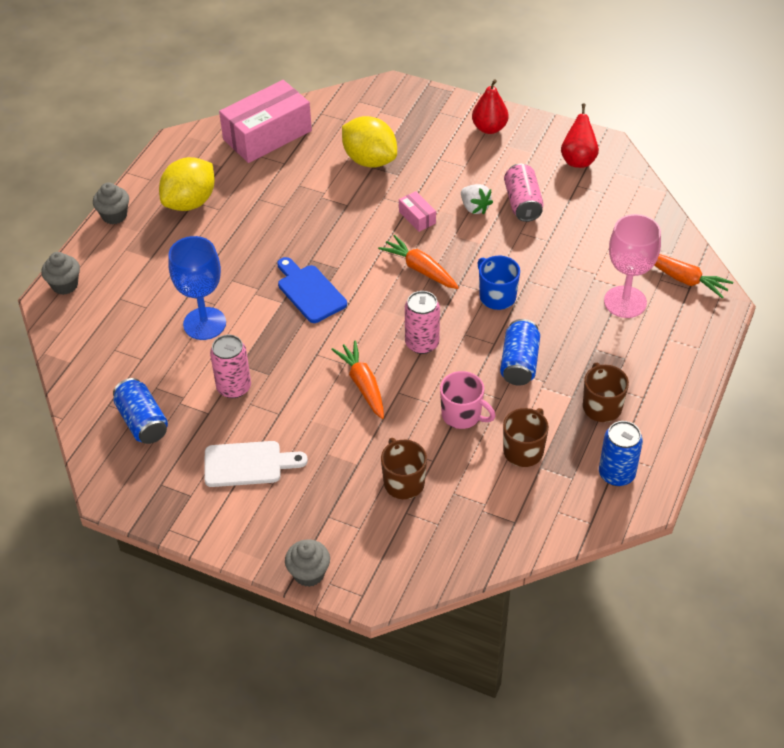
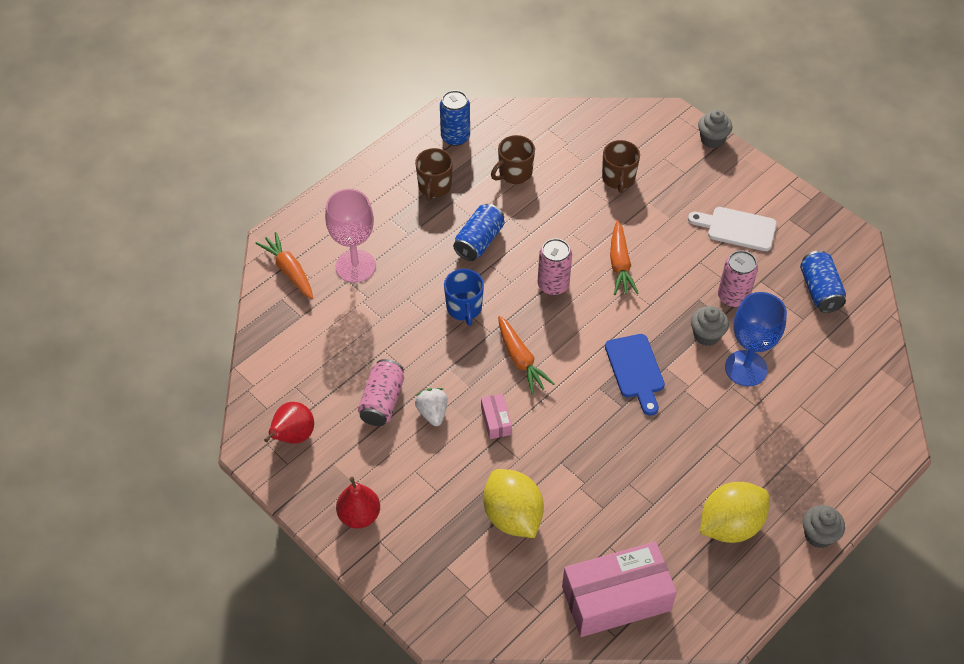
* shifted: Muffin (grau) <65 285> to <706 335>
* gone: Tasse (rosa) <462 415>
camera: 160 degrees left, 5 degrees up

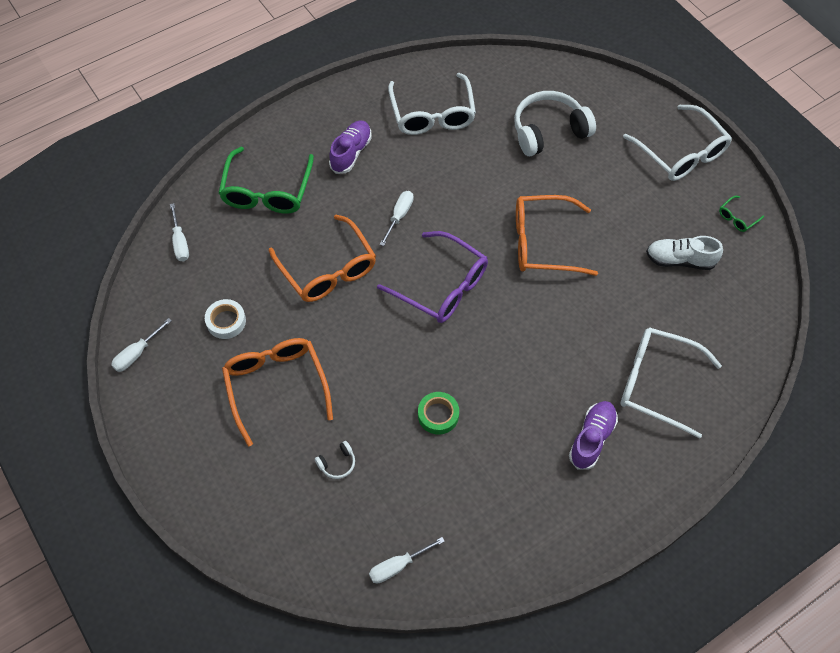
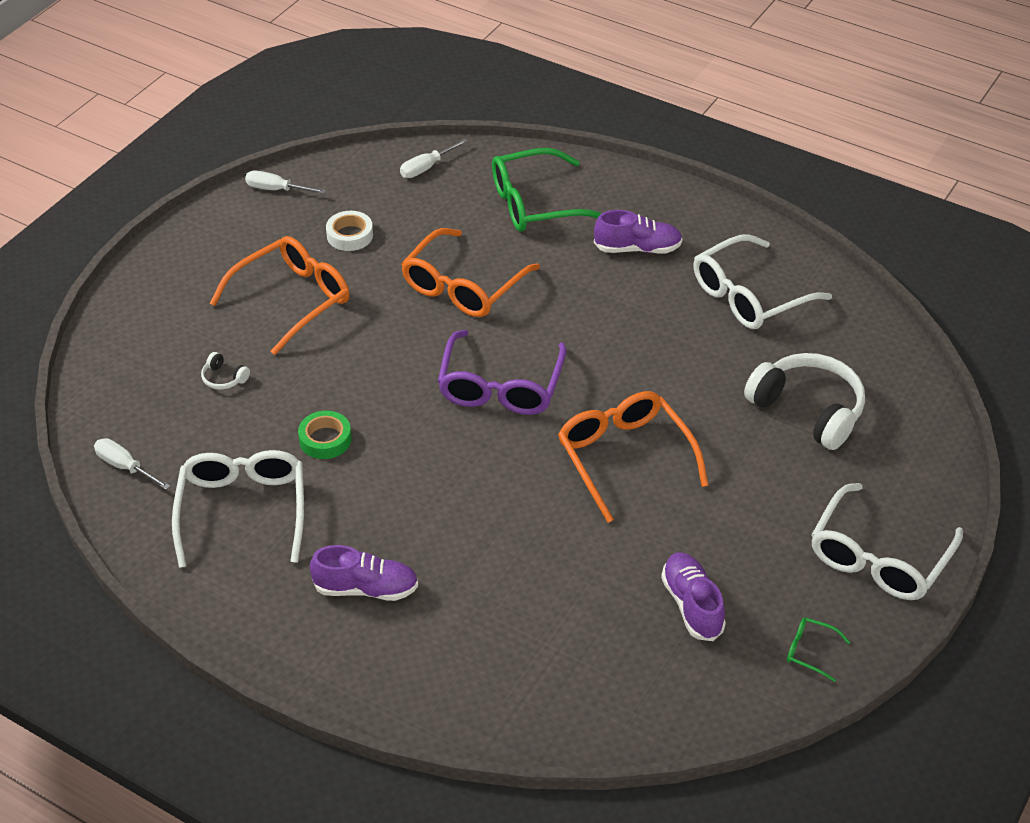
* gone: Schraubenzieher (weiß) <399 216>
* repainted: Schuh (weiß) <680 260> to Schuh (lila) <692 605>
* shifted: Brille (weiß) <657 384> to <242 511>
camera: 65 degrees right, 15 degrees down

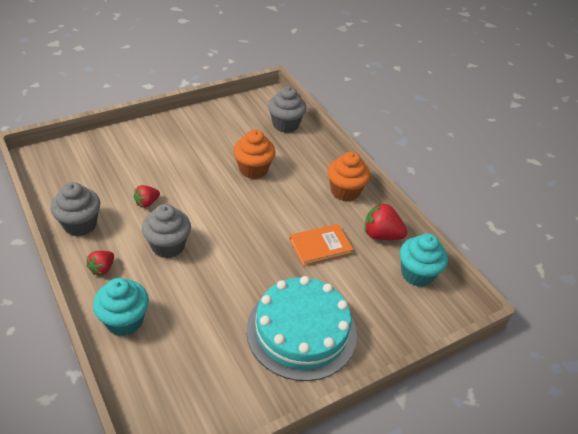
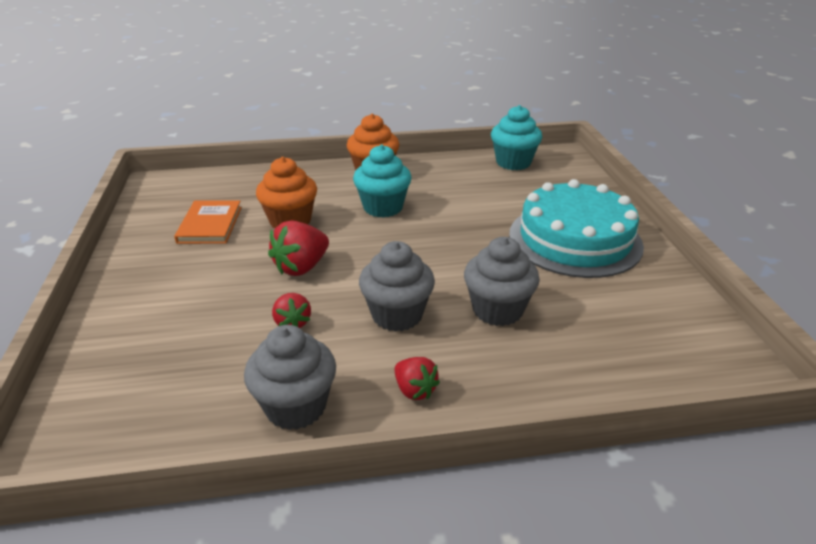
* shifted: Muffin (grau) <285 125> to <497 310>
* shifted: Erdbeere (rot) <381 235> to <301 267>
* shifted: Buch (orange) <320 246> to <210 225>
* shifted: Muffin (türkis) <124 321> to <383 207>
camera: 65 degrees left, 10 degrees down

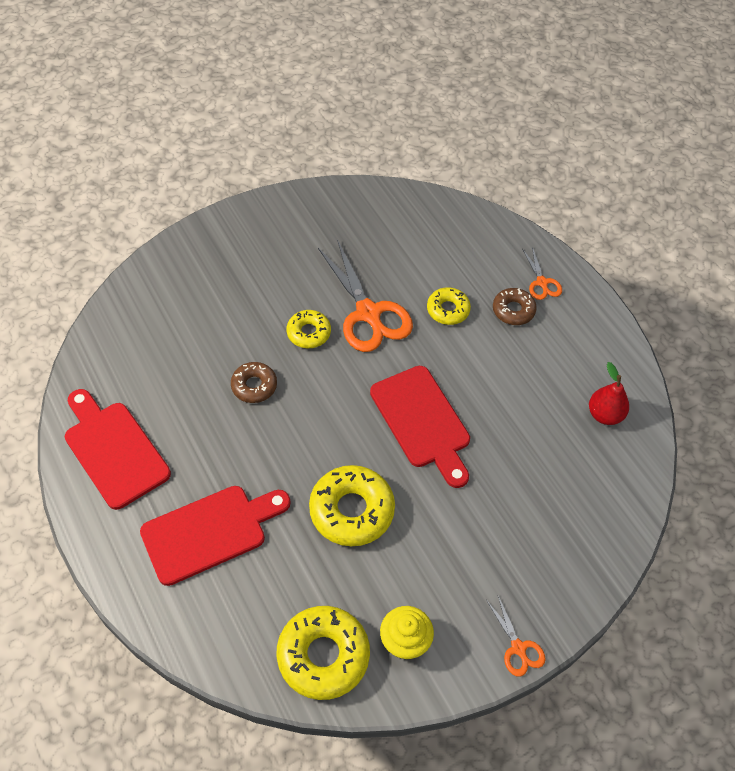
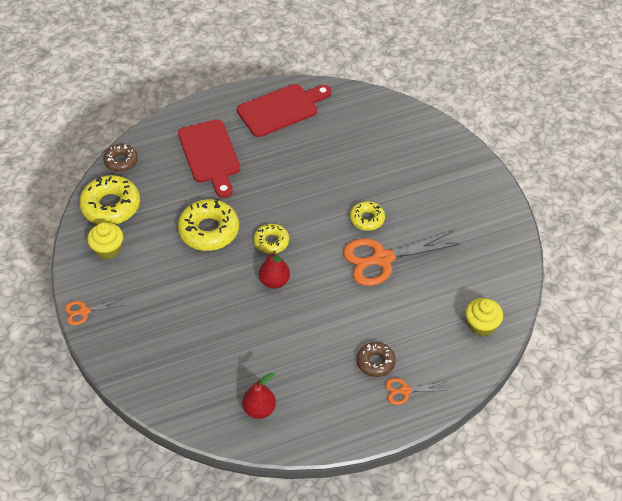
* shifted: Donut (gelb) <448 310> to <271 242>
* shifted: Donut (braun) <254 386> to <121 161>
* swapped: Schneidebrett (rot) <422 421> to Birne (rot) <274 281>
* new: Muffin (gelb) <481 325>
camera: 100 degrees right, 5 degrees down

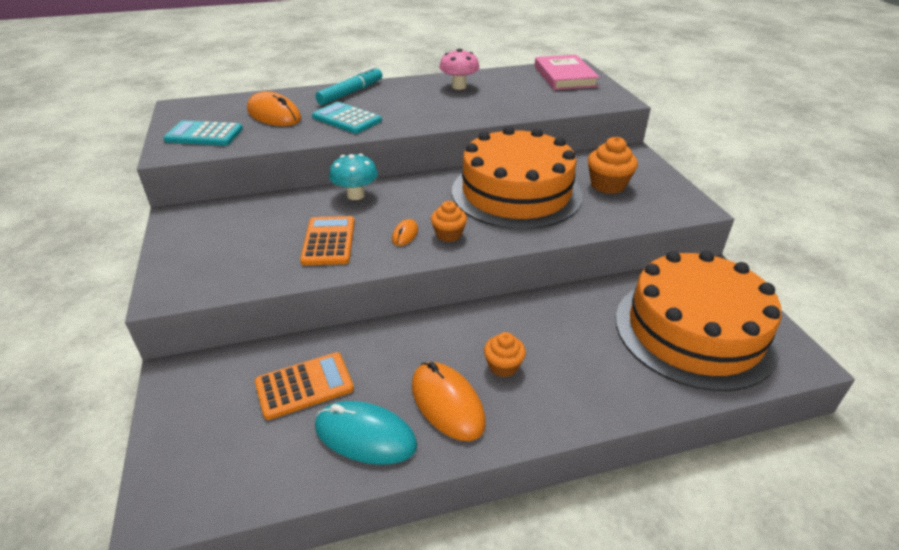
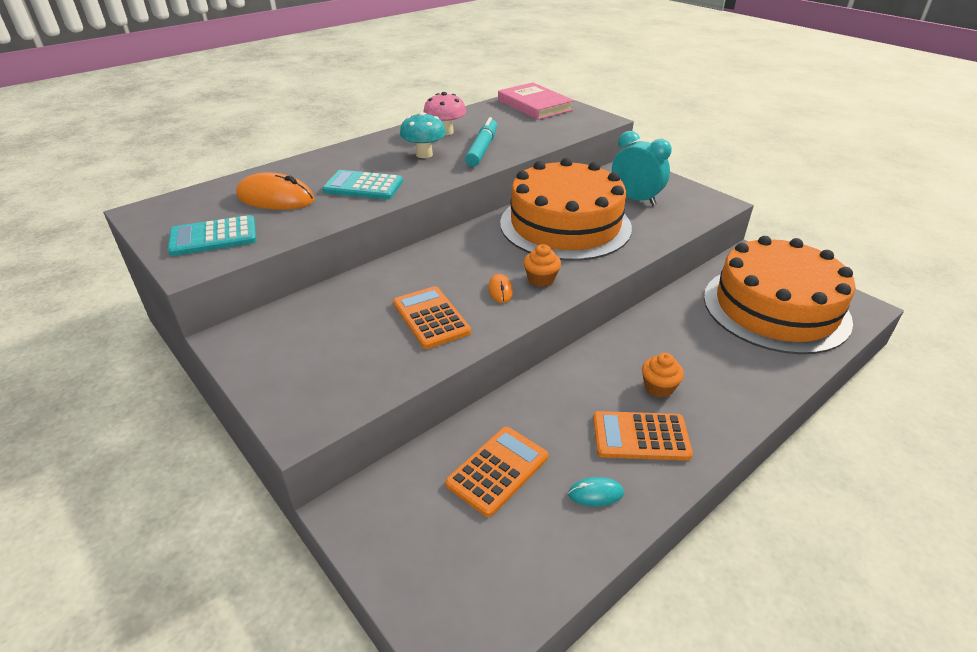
* shifted: Filzstift (türkis) <351 93> to <482 149>
* swapped: Muffin (orange) <608 185> to Wecker (türkis) <635 199>
* shifted: Pilz (türkis) <356 195> to <424 154>
* swapped: Computermaus (orange) <447 403> to Taschenrechner (orange) <640 436>
* scaled: Computermaus (türkis) <365 436> = <595 493> x0.49
camera: 25 degrees left, 0 degrees up

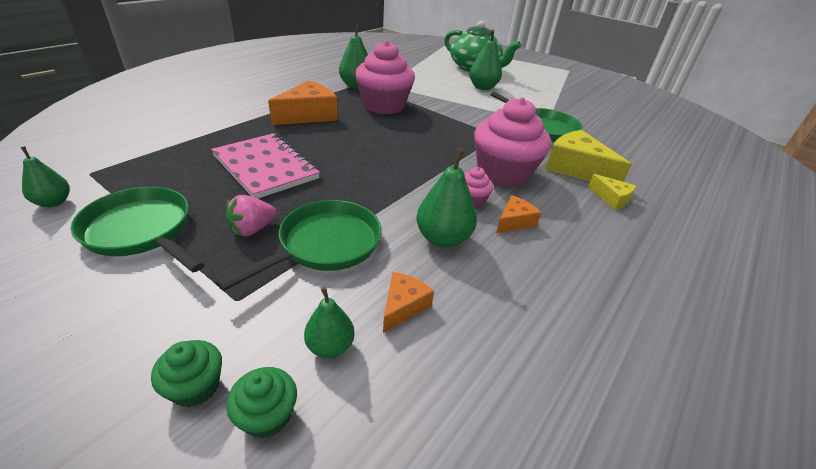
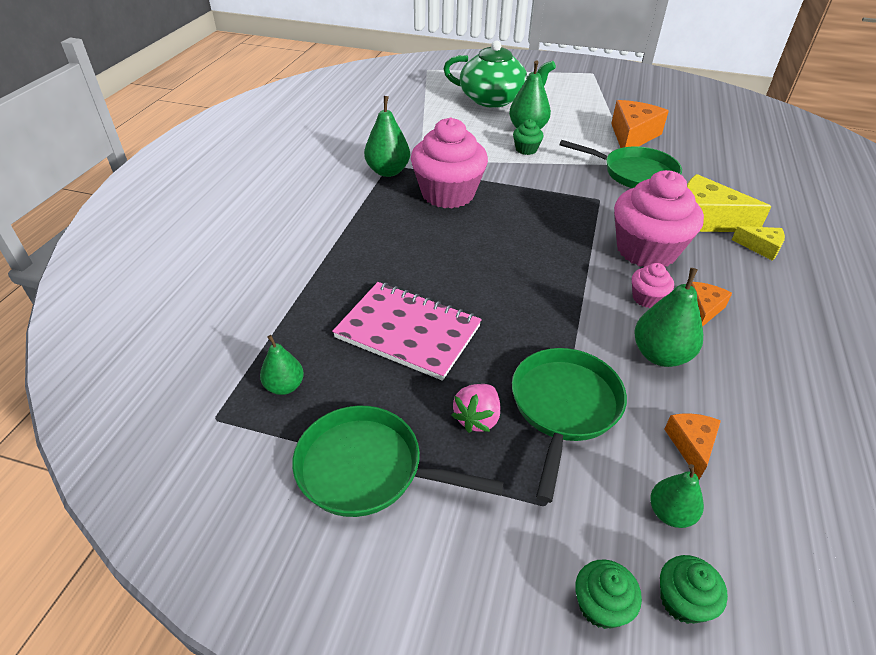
* shifted: Käse (orange) <308 115> to <632 136>
* shifted: Birne (grün) <54 202> to <284 386>
* new: Muffin (grün) <526 149>
camera: 20 degrees left, 5 degrees up

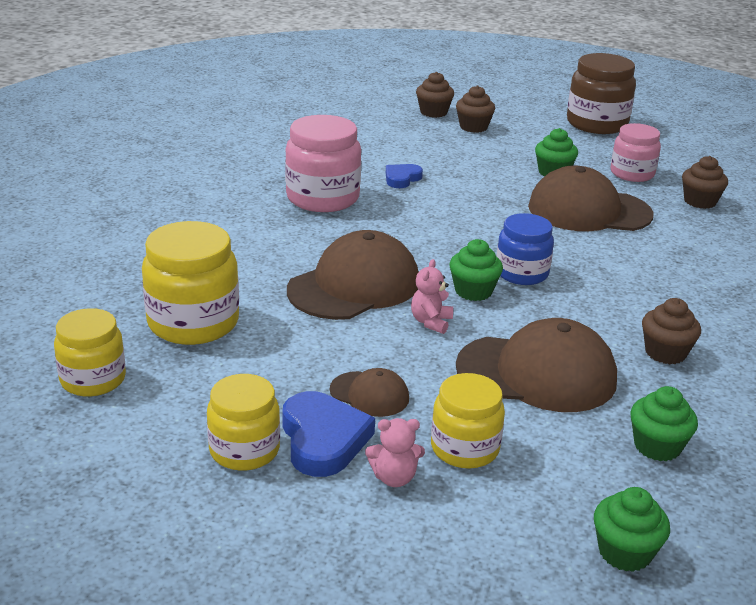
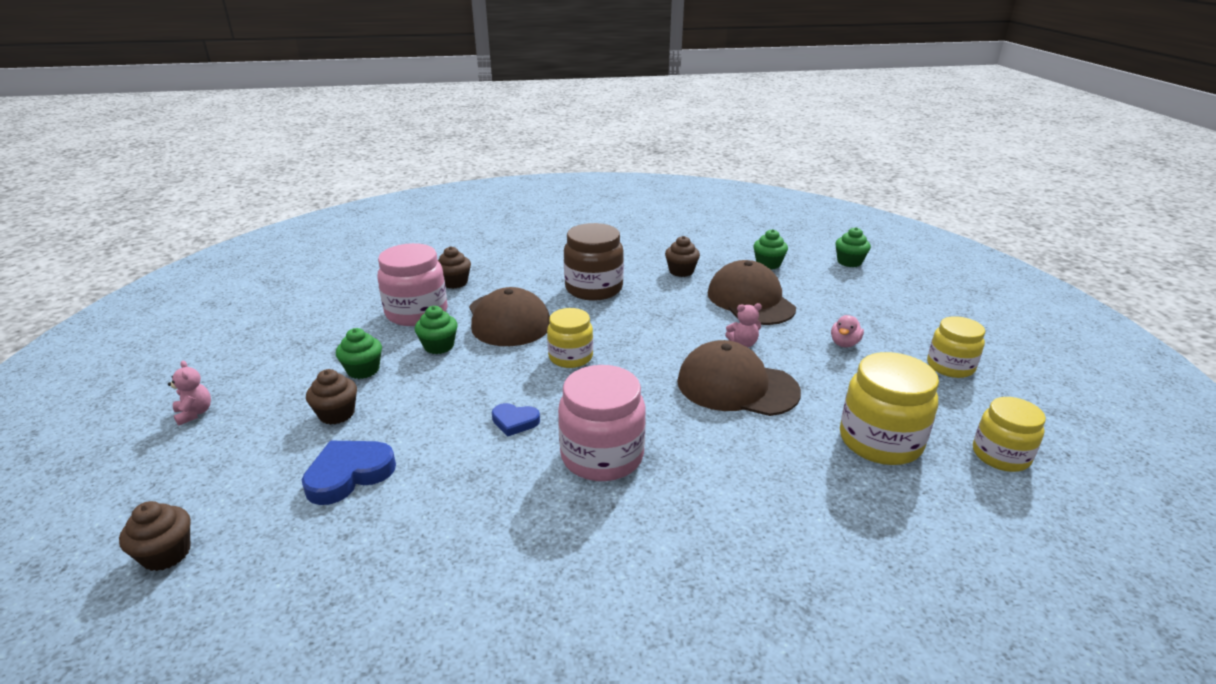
* shifted: Einmachglas (braun) <596 124> to <594 289>
* shifted: Muffin (braun) <433 112> to <166 554>
* scaled: Einmachglas (rosa) <632 174> = <417 313> x1.53
* gone: Einmachglas (blau) <521 273>
* shifted: Muffin (grün) <473 291> to <363 370>
* swapped: Kappe (braun) <369 394> to Ente (rosa) <844 343>
* shifted: Einmachglas (gelb) <464 448> to <570 357>
* shifted: Herz (blau) <323 439> to <349 474>
* shifted: Teddybär (rosa) <394 478> to <194 413>
camera: 115 degrees left, 0 degrees up

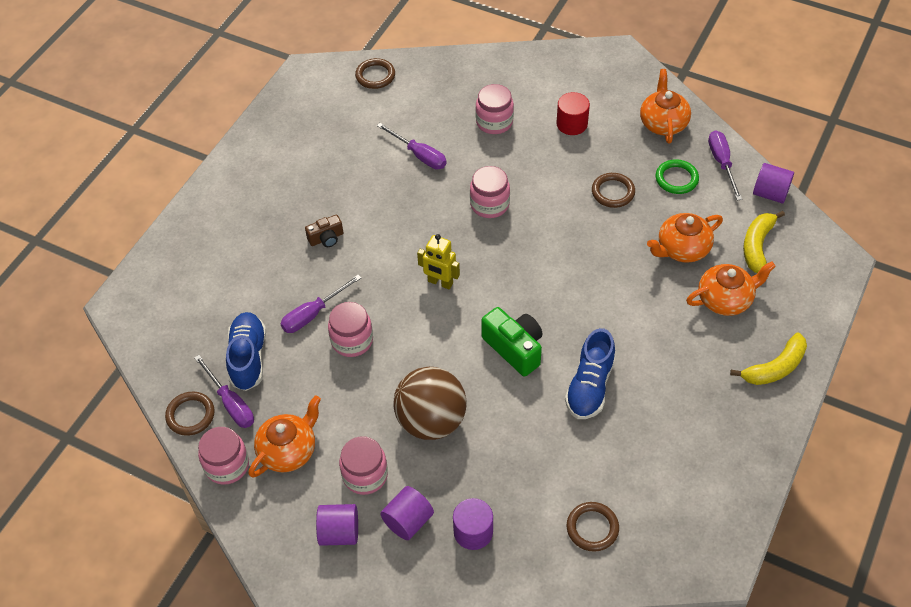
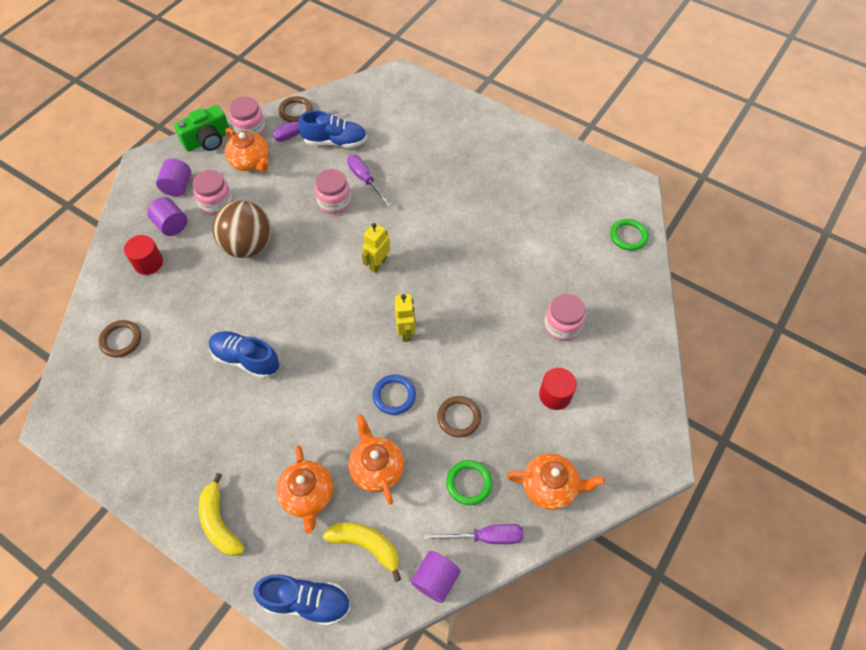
* repainted: Ring (braun) <375 76> to Ring (grün) <628 236>
* gone: Schraubenzieher (lila) <419 155>
* gone: Einmachglas (rosa) <489 204>
* gone: Kamera (braun) <326 238>
* shifted: Kamera (grün) <514 348> to <208 140>
* repainted: Vollzylinder (lila) <473 532> to Vollzylinder (rot) <148 263>
* new: Roboter (gelb) <406 332>
* new: Ring (blau) <394 396>
* new: Schuh (blau) <306 602>
camera: 95 degrees right, 5 degrees up

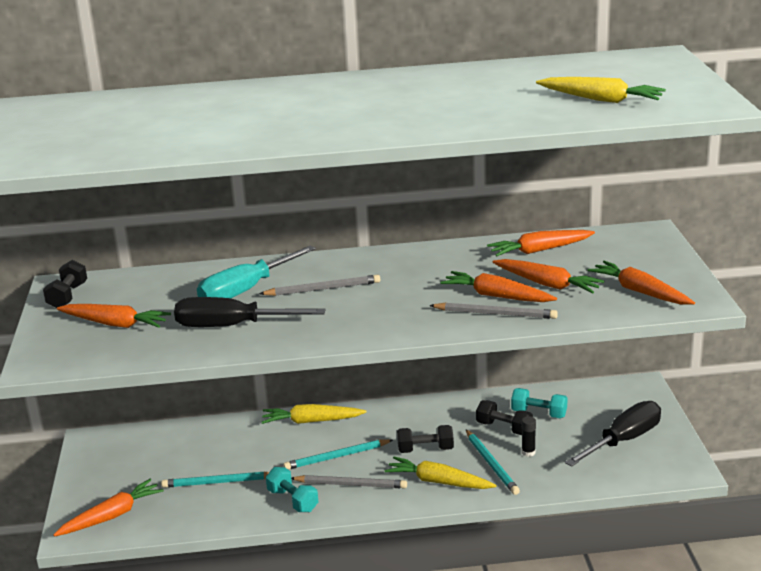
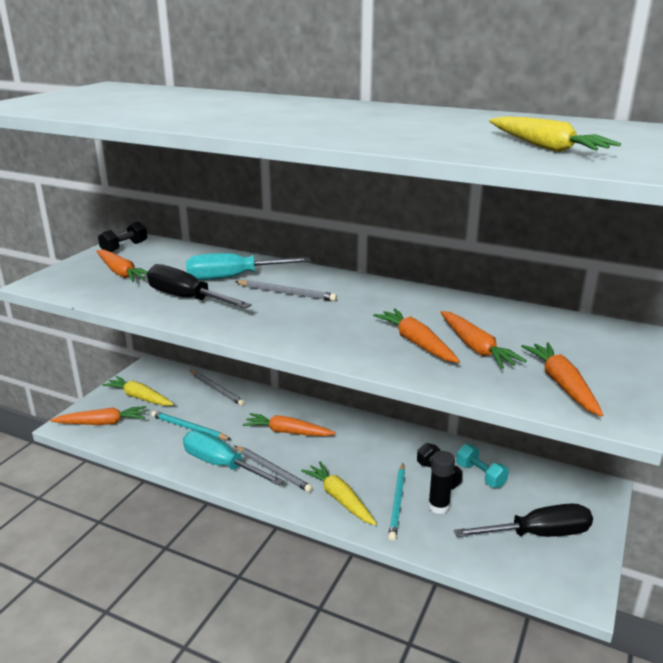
* shifted: Karotte (orange) <540 250> to <288 432>
* shifted: Bleistift (grau) <495 314> to <216 389>
* shifted: Karotte (gelb) <312 421> to <140 397>
* scaled: Klebestift (schwarz) <528 452> = <438 506> x1.59
* gone: Hantel (schwarz) <425 449>
* gone: Bleistift (türkis) <336 457>
* swapped: Hantel (türkis) <292 500> to Schraubenzieher (türkis) <220 464>
camera: 30 degrees right, 0 degrees up

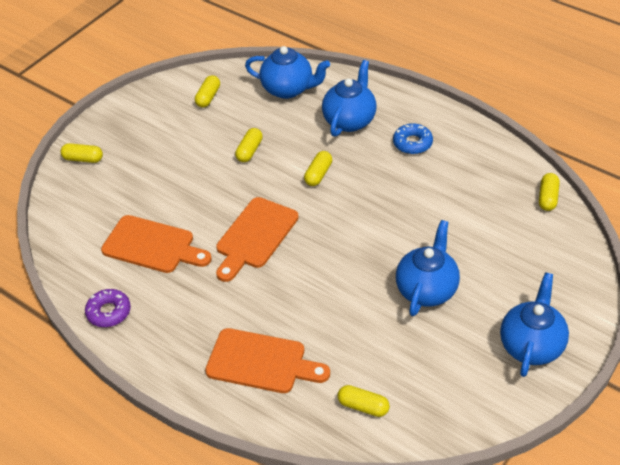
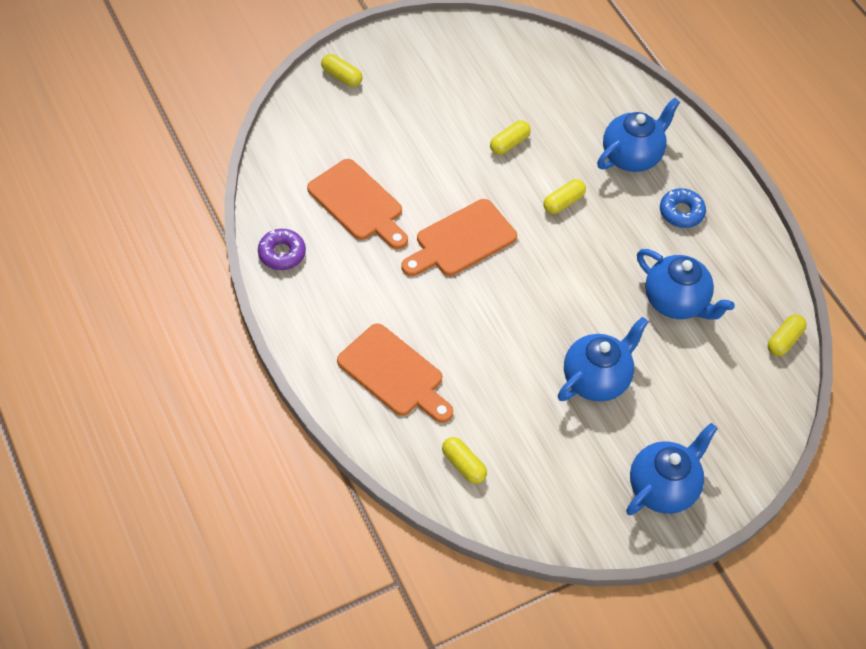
* shifted: Teekanne (blau) <288 89> to <676 302>
* gone: Kapsel (gelb) <208 97>
camera: 20 degrees right, 10 degrees up

